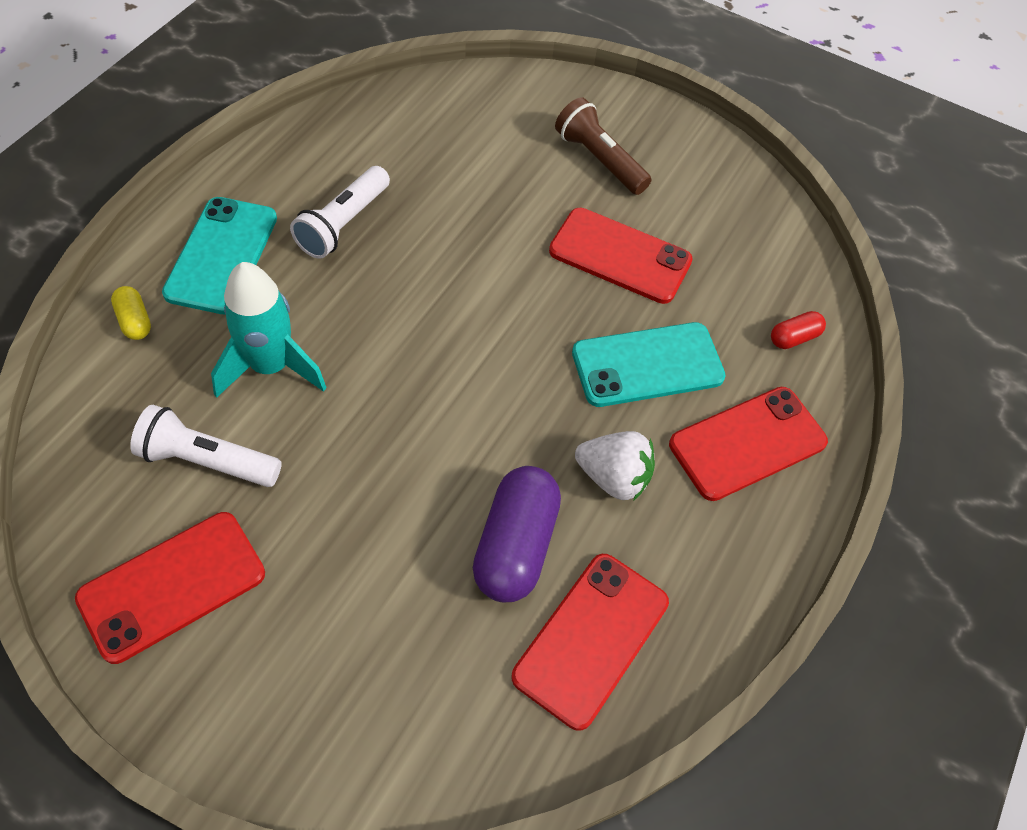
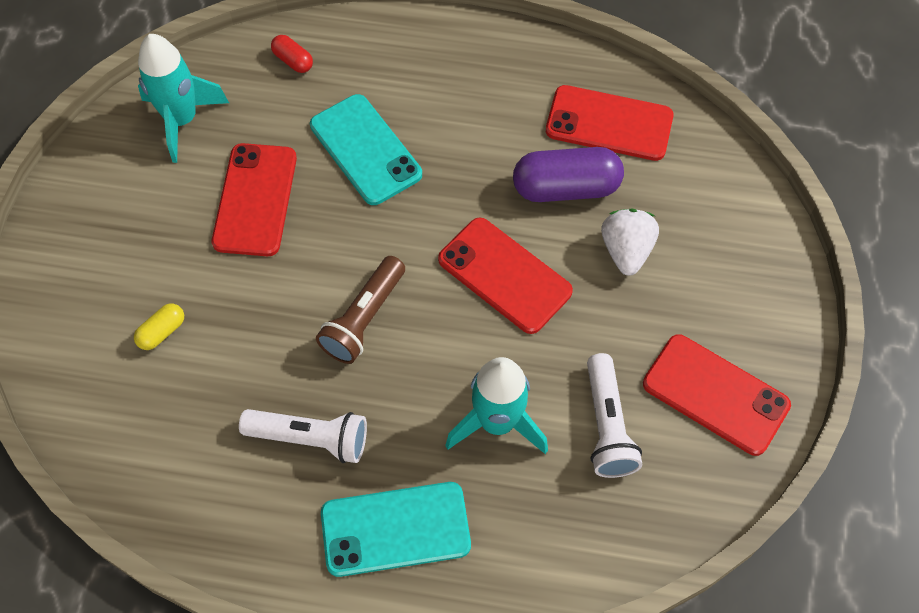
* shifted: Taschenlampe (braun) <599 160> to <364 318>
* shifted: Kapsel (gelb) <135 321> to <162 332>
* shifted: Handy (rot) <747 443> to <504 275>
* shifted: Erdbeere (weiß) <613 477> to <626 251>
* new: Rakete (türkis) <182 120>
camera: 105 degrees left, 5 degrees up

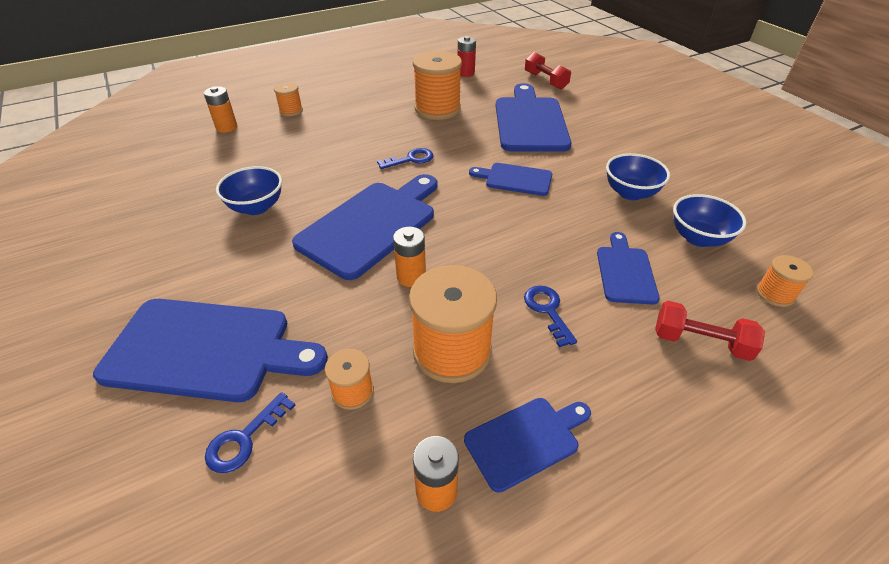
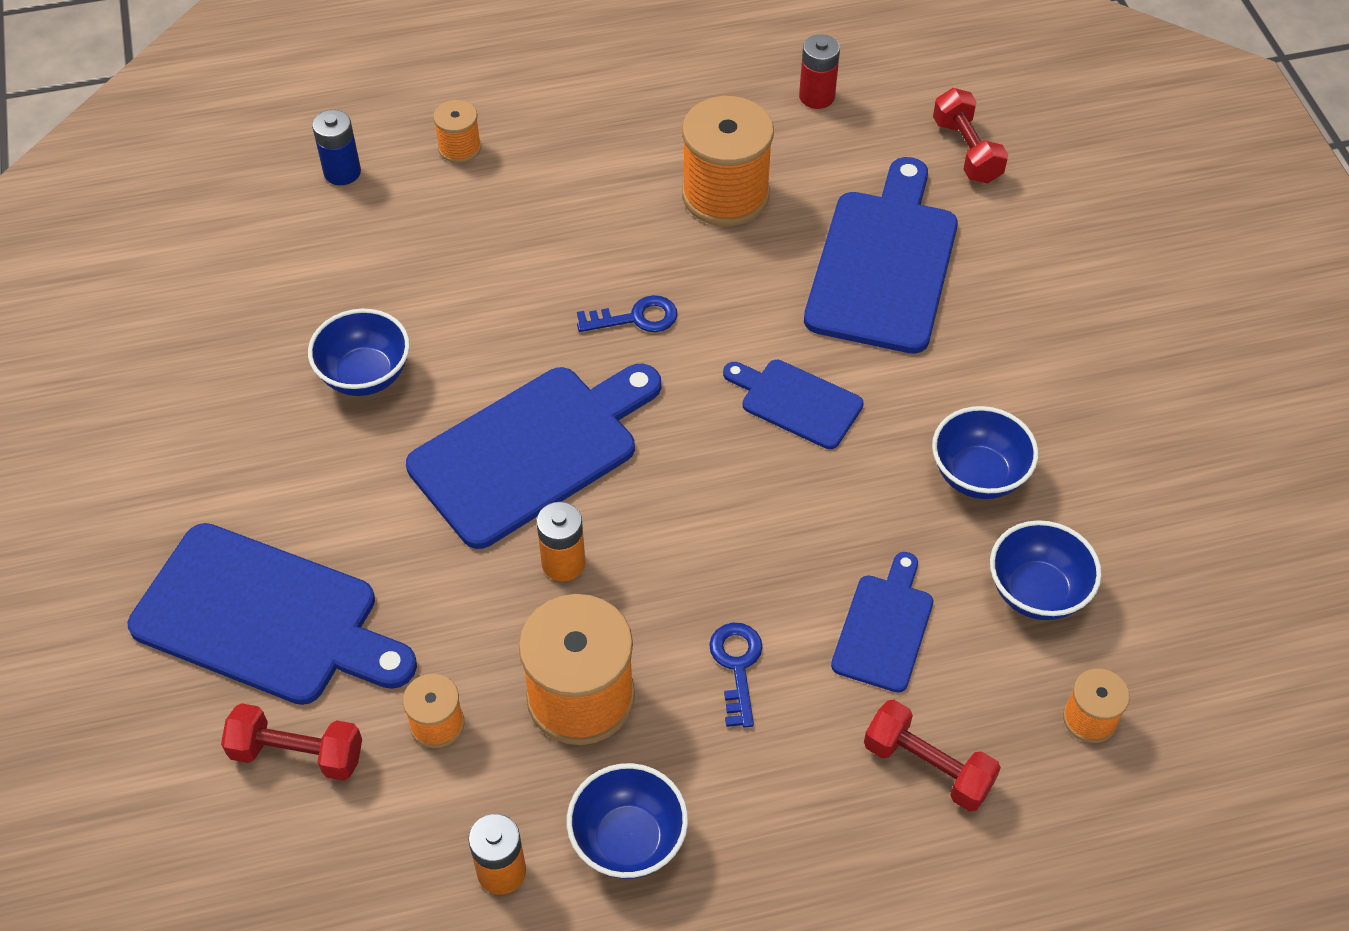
* repainted: Batterie (orange) <226 127> to Batterie (blau) <342 172>
* swapped: Schlüssel (blau) <244 439> to Hantel (rot) <297 753>
* swapped: Schneidebrett (blau) <526 440> to Schüssel (blau) <628 840>
camera: 15 degrees right, 10 degrees up

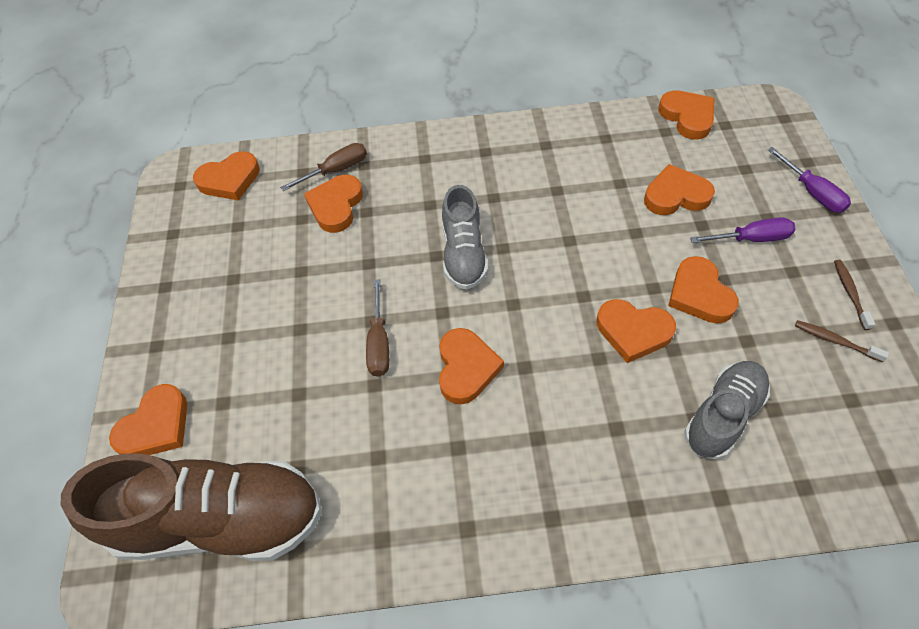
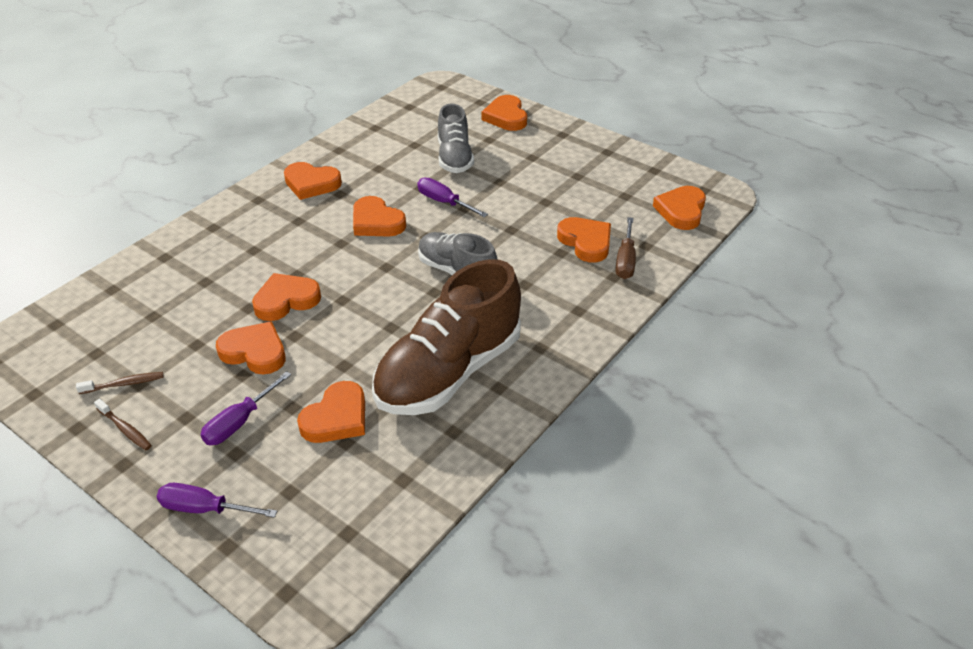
* shifted: Herz (orange) <687 117> to <311 184>
* repainted: Schraubenzieher (braun) <379 343> to Schraubenzieher (lila) <443 202>
* shifted: Schuh (grau) <722 415> to <454 157>
* shifted: Schuh (braun) <219 520> to <449 372>
camera: 130 degrees right, 15 degrees down

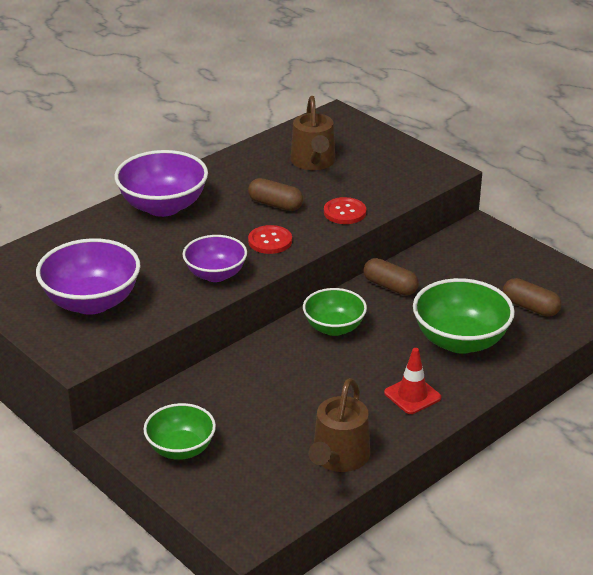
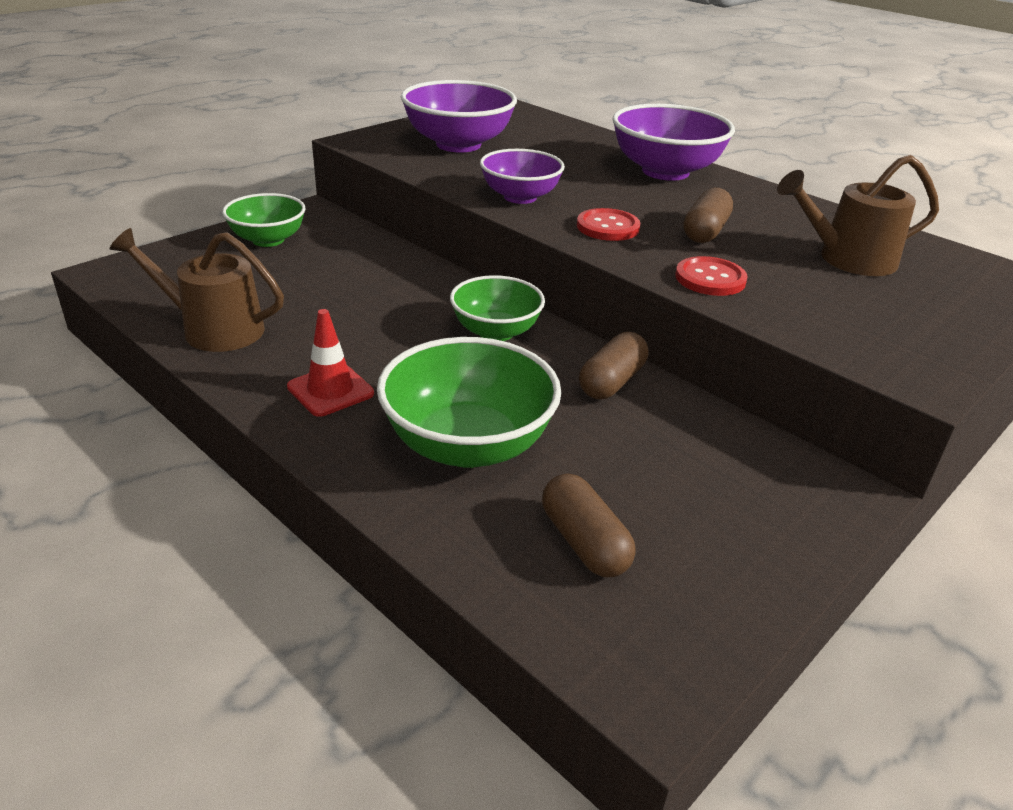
* rotated: Kapsel (braun) <530 307> = <584 542> 60 degrees counterclockwise
camera: 85 degrees right, 0 degrees up

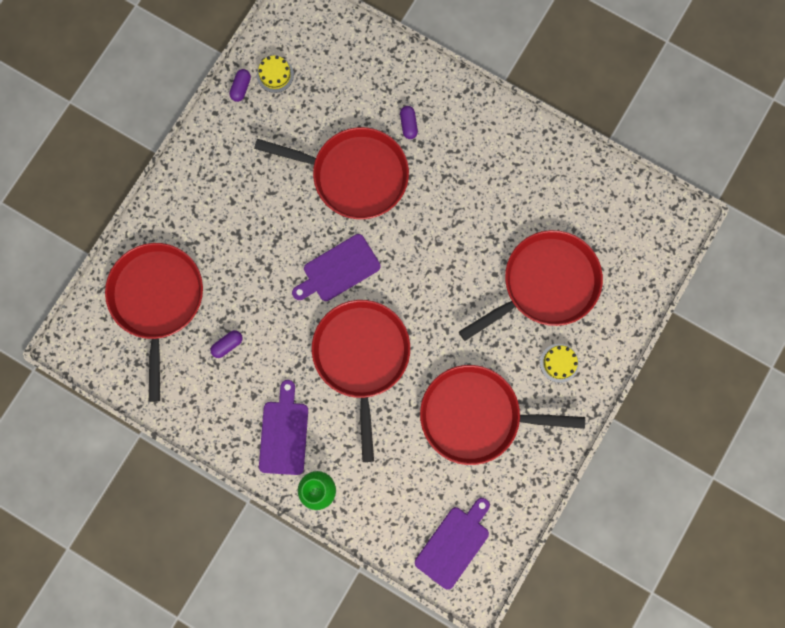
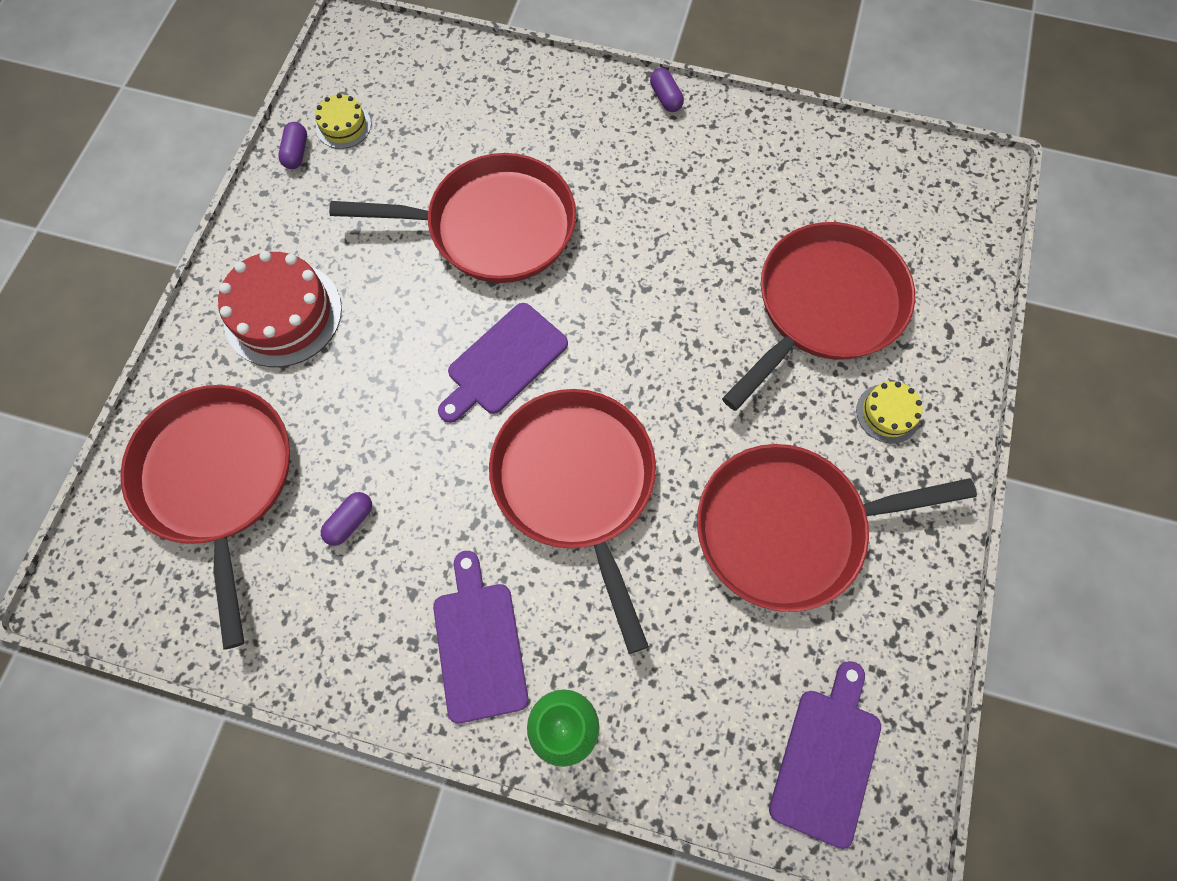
* shifted: Kapsel (lila) <408 125> to <665 98>
* new: Kuchen (rot) <283 314>
camera: 15 degrees left, 10 degrees down

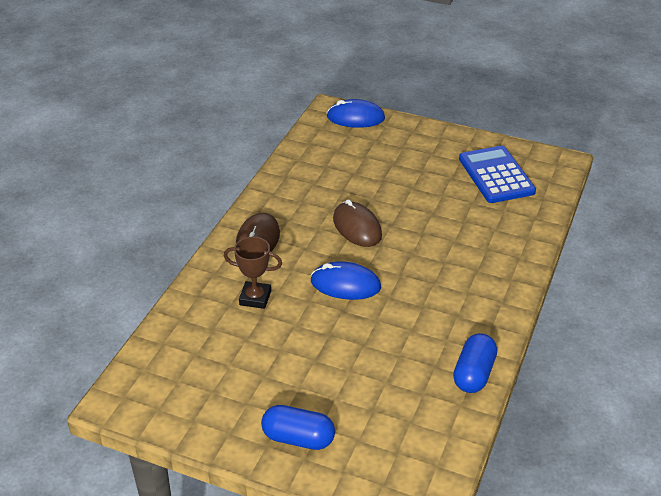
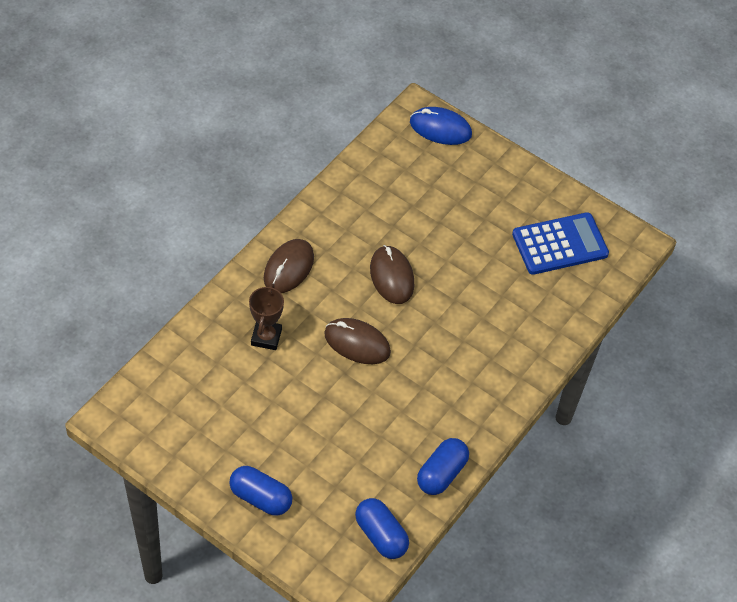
* rotated: Taschenrechner (blau) <496 175> = <560 244> 75 degrees clockwise
* rotated: Pokal (braun) <255 298> = <266 337> 75 degrees clockwise
* repainted: Computermaus (blau) <345 284> to Computermaus (braun) <357 343>
* new: Kapsel (blau) <381 535>
camera: 10 degrees right, 15 degrees up

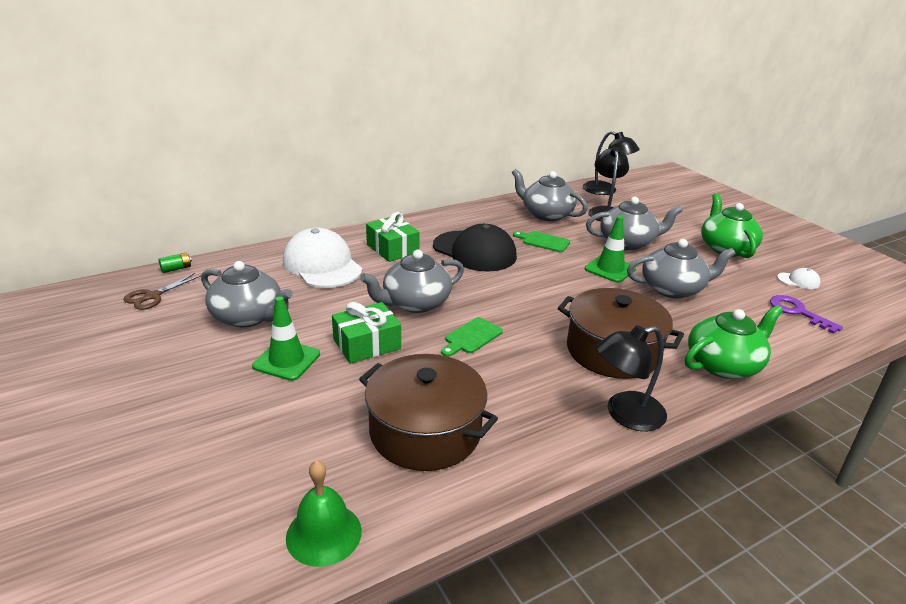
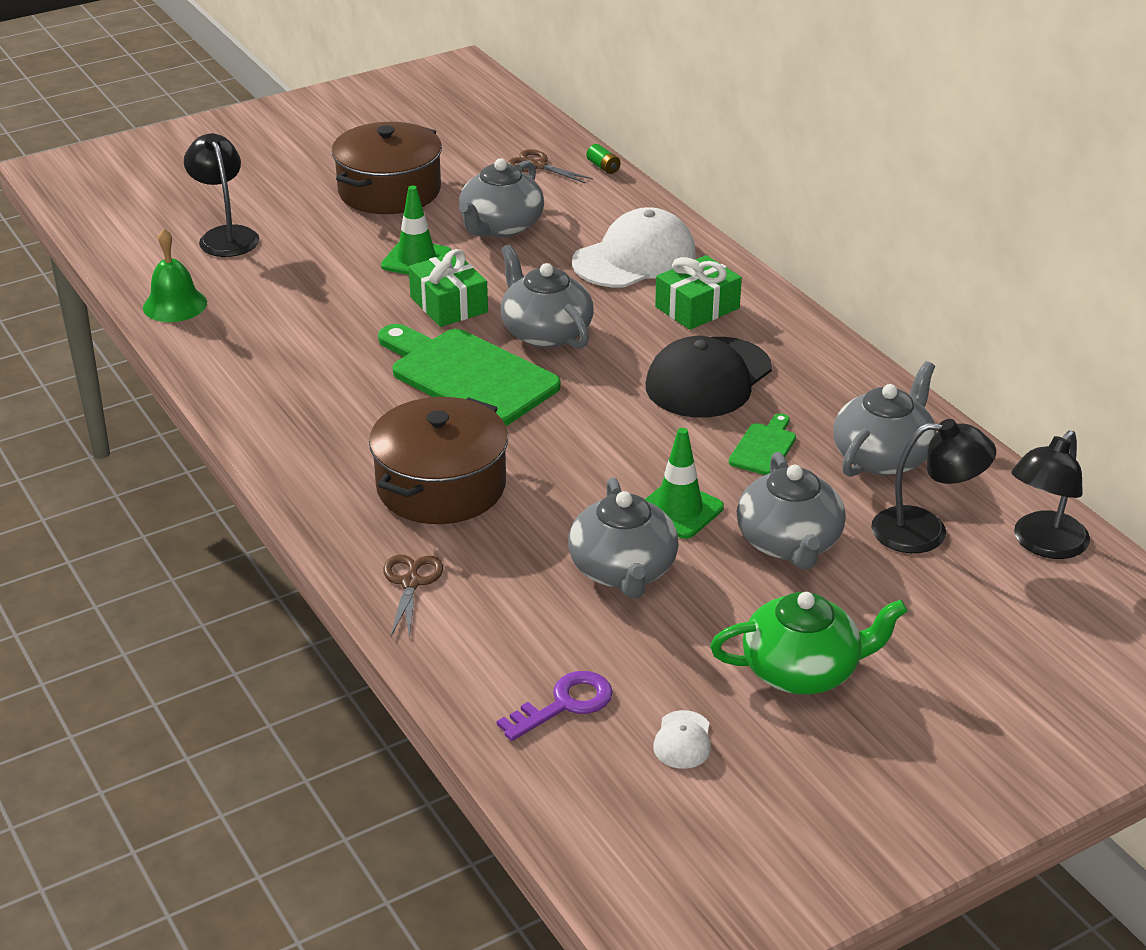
* swapped: Teekanne (grün) <724 365> to Schere (braun) <411 582>
* scaled: Schneidebrett (grün) <471 337> = <468 375> x2.16
* shifted: Lampe (schwarz) <625 414> to <225 236>
* shifted: Kochtopf (braun) <425 431> to <389 191>
camera: 90 degrees right, 5 degrees up

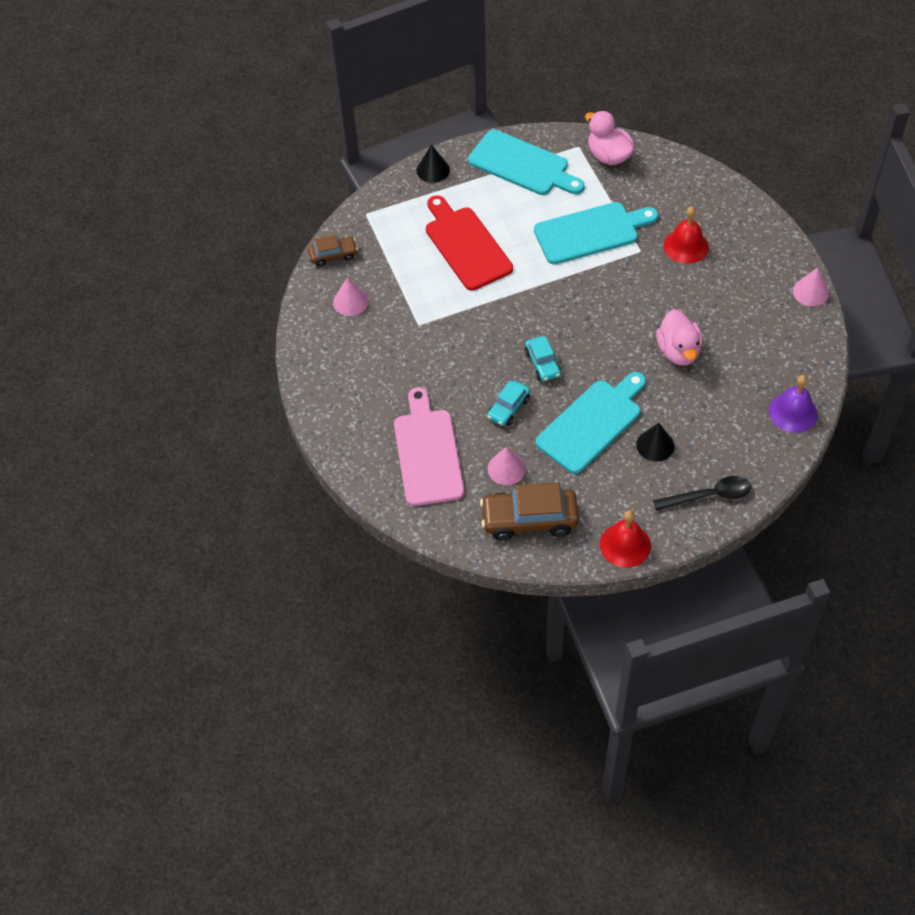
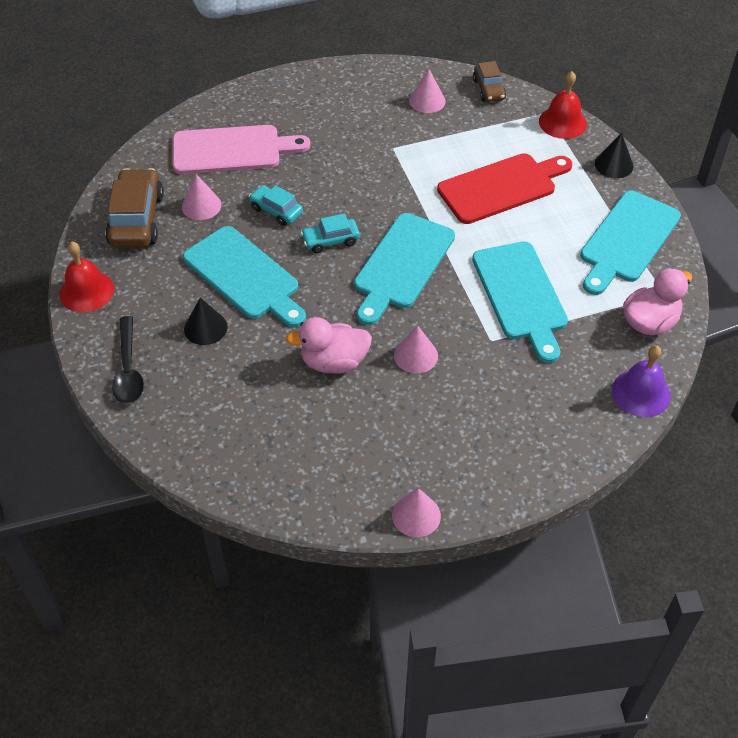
* shifted: Glocke (rot) <686 246> to <562 122>
* shifted: Glocke (lila) <793 412> to <641 393>
* new: Schneidebrett (türkis) <401 265>
* new: Kegel (rosa) <416 355>
camera: 90 degrees right, 5 degrees down

